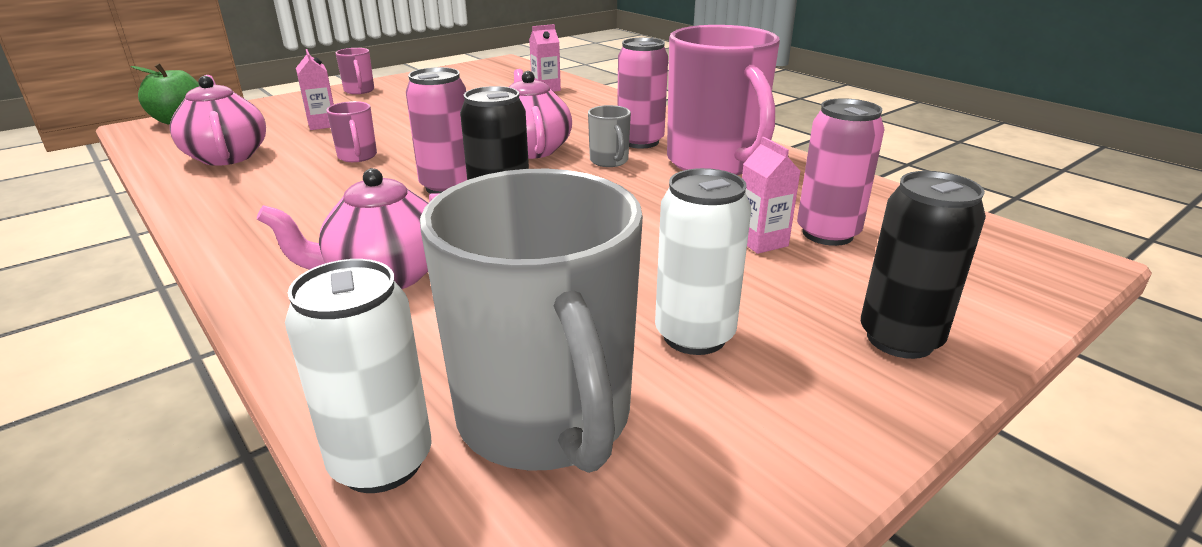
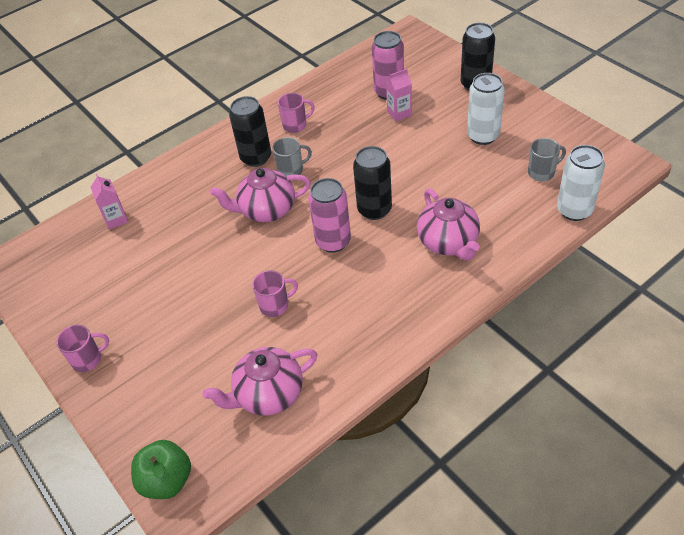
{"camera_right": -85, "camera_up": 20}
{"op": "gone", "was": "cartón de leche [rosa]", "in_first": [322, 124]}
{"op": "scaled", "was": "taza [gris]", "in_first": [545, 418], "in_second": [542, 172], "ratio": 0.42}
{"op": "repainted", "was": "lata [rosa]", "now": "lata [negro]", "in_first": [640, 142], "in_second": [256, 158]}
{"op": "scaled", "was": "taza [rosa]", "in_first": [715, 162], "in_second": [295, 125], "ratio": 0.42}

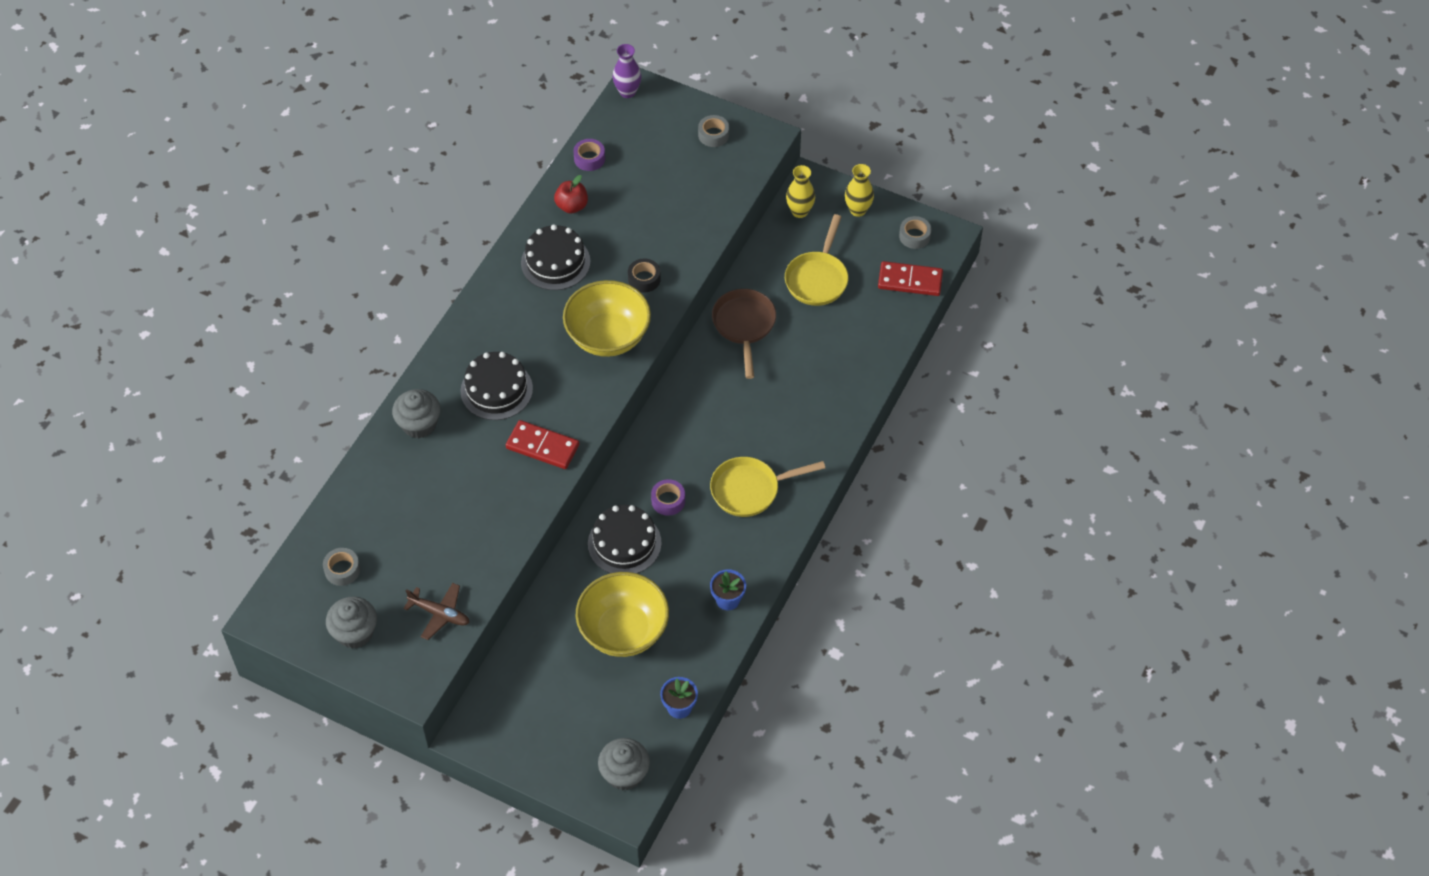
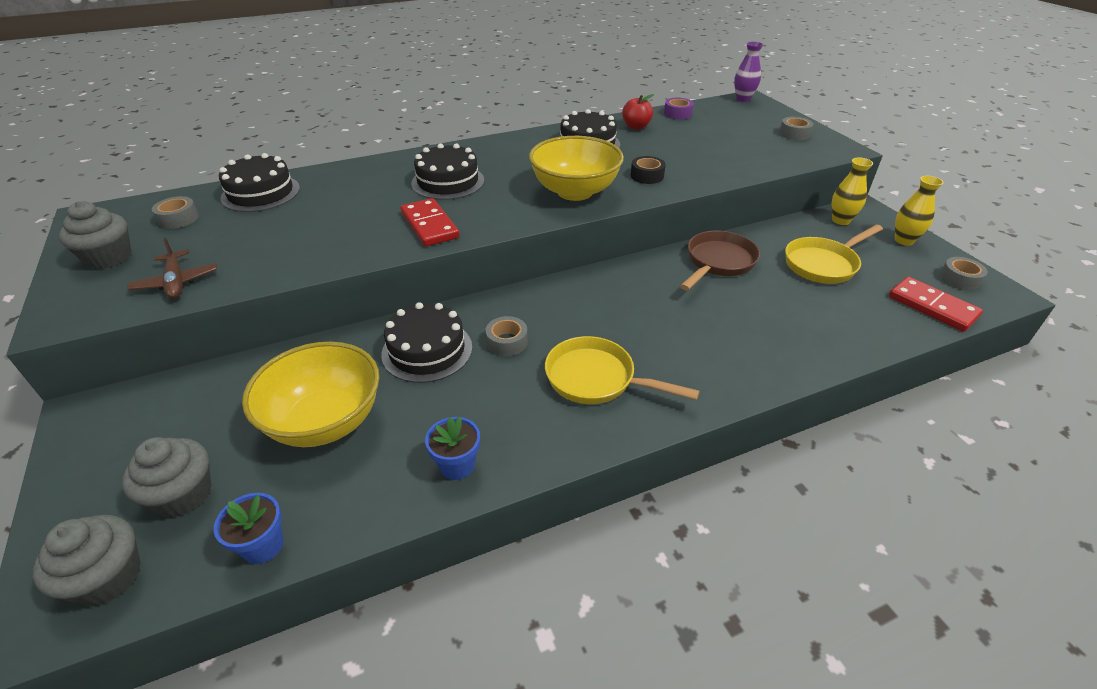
{"camera_right": 40, "camera_up": -15}
{"op": "shifted", "was": "magdalena [gris]", "in_first": [419, 424], "in_second": [183, 494]}
{"op": "repainted", "was": "cinta adhesiva [morado]", "now": "cinta adhesiva [gris]", "in_first": [668, 501], "in_second": [507, 342]}
{"op": "new", "now": "tarta [negro]", "in_second": [261, 193]}

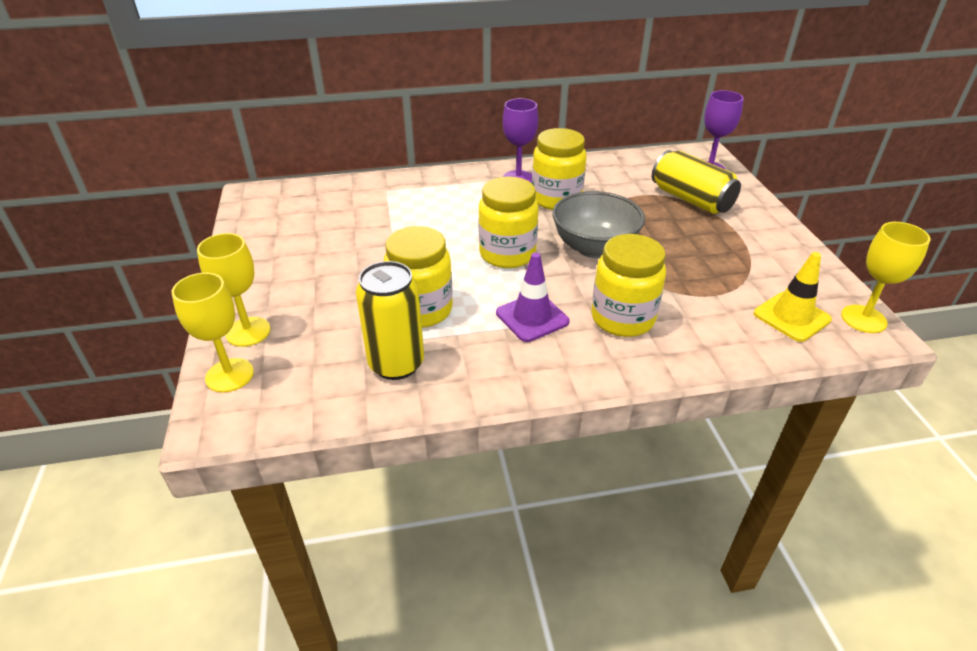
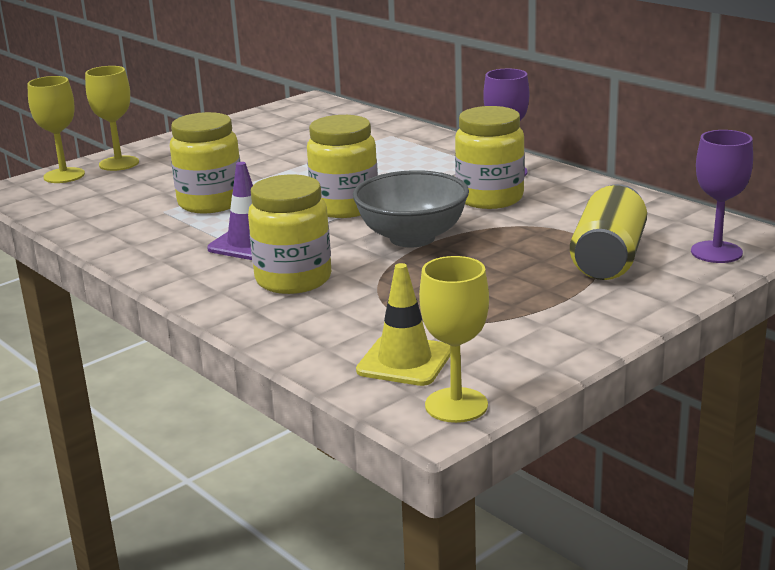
{"camera_right": 60, "camera_up": -15}
{"op": "gone", "was": "lata [amarillo]", "in_first": [396, 364]}

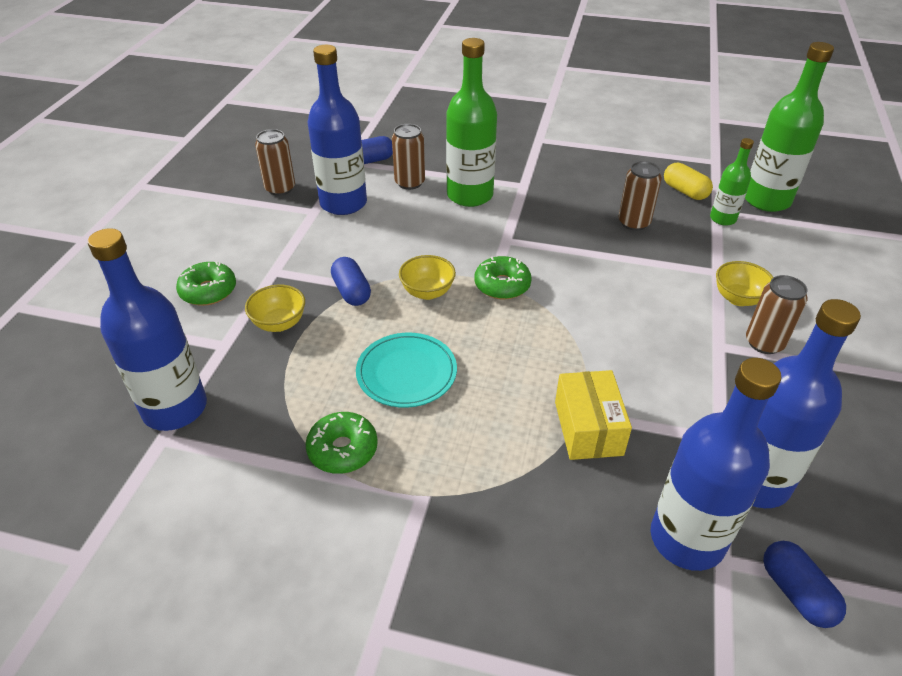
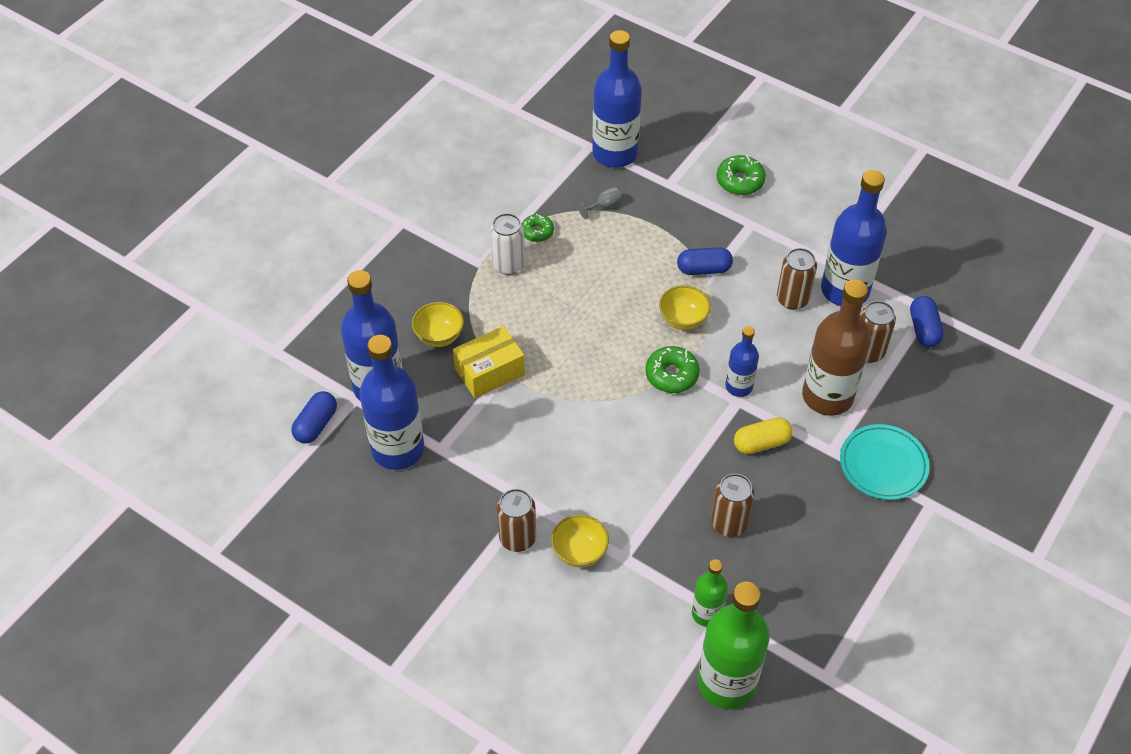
{"camera_right": 110, "camera_up": 10}
{"op": "shifted", "was": "cuenco [amarillo]", "in_first": [279, 323], "in_second": [439, 336]}
{"op": "shifted", "was": "lata [marrón]", "in_first": [280, 188], "in_second": [792, 299]}
{"op": "scaled", "was": "rosquilla [verde]", "in_first": [343, 449], "in_second": [537, 232], "ratio": 0.66}
{"op": "shifted", "was": "plato [turquesa]", "in_first": [406, 373], "in_second": [883, 464]}
{"op": "repainted", "was": "botella [verde]", "now": "botella [marrón]", "in_first": [470, 195], "in_second": [827, 396]}
{"op": "rotated", "was": "caja [amarillo]", "in_first": [588, 428], "in_second": [489, 372], "clockwise": -45}
{"op": "shifted", "was": "cápsula [amarillo]", "in_first": [685, 191], "in_second": [761, 443]}
{"op": "rotated", "was": "cápsula [azul]", "in_first": [796, 593], "in_second": [316, 425], "clockwise": -60}
{"op": "new", "now": "lata [blanco]", "in_second": [508, 264]}
{"op": "new", "now": "copa [gris]", "in_second": [604, 206]}
{"op": "new", "now": "botella [azul]", "in_second": [739, 386]}

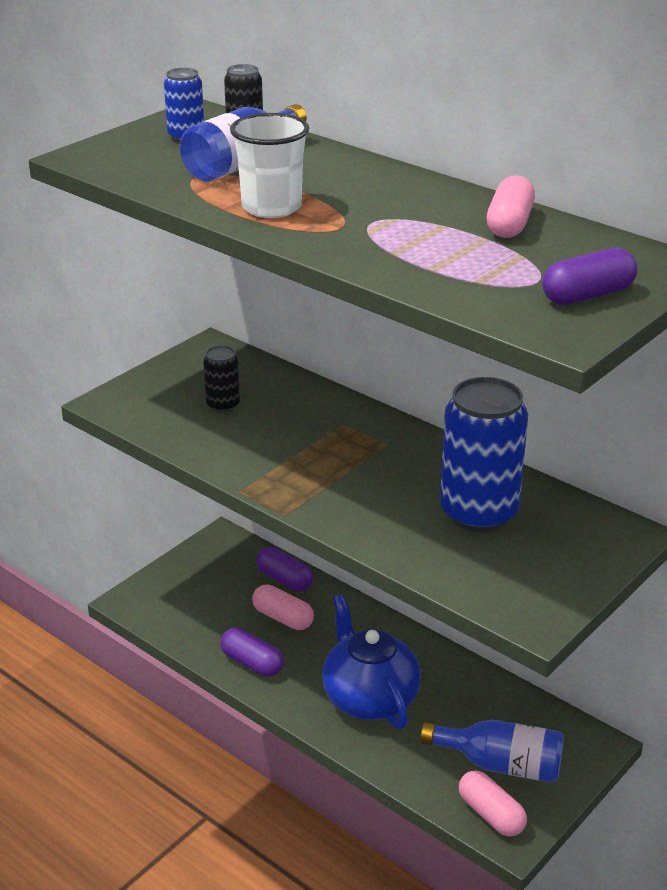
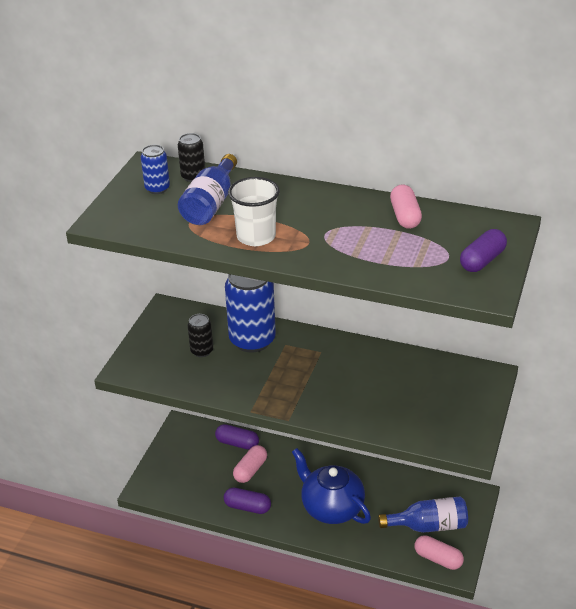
{"camera_right": -20, "camera_up": 5}
{"op": "rotated", "was": "cápsula [rosa]", "in_first": [283, 618], "in_second": [250, 470], "clockwise": -75}
{"op": "shifted", "was": "lata [azul]", "in_first": [478, 513], "in_second": [252, 340]}

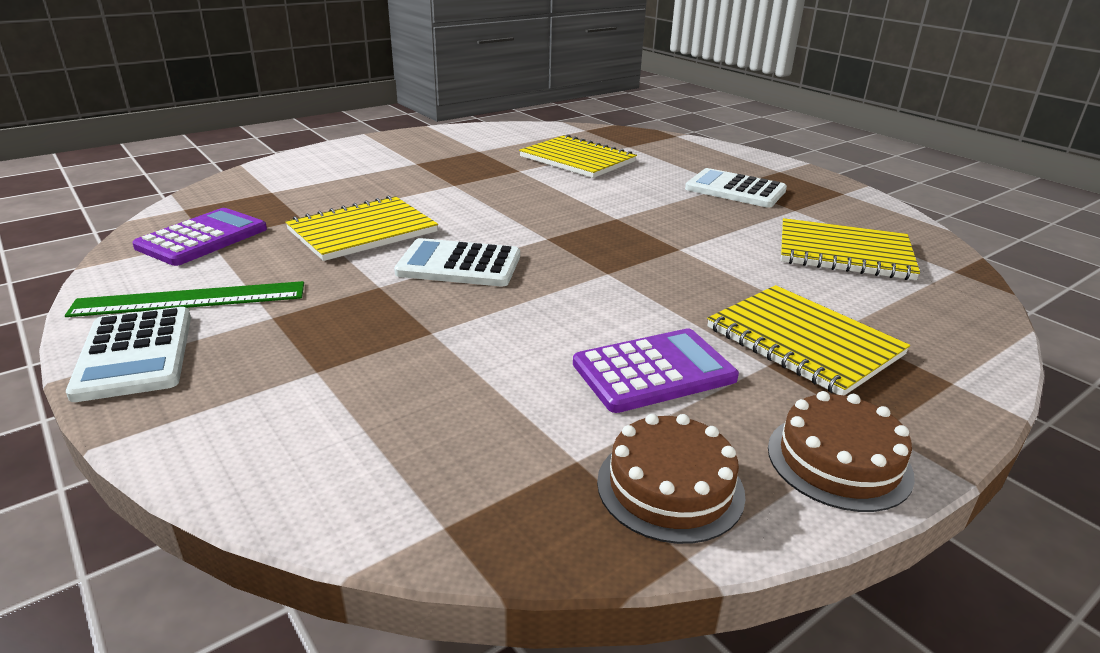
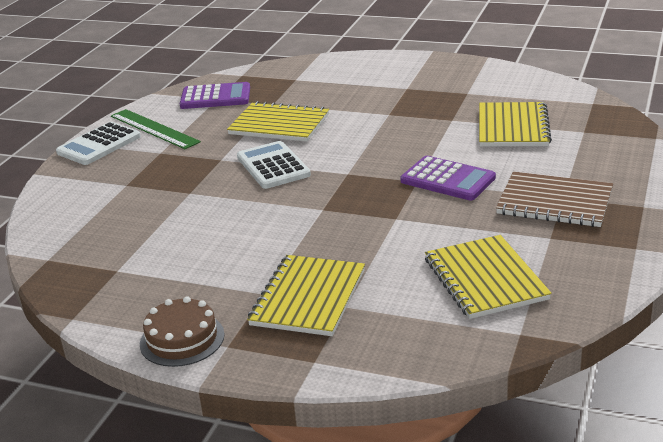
{"camera_right": 60, "camera_up": 0}
{"op": "shifted", "was": "calculadora [morado]", "in_first": [654, 371], "in_second": [447, 179]}
{"op": "gone", "was": "tarta [marrón]", "in_first": [670, 487]}
{"op": "swapped", "was": "calculadora [blanco]", "now": "cuaderno [marrón]", "in_first": [735, 190], "in_second": [554, 202]}

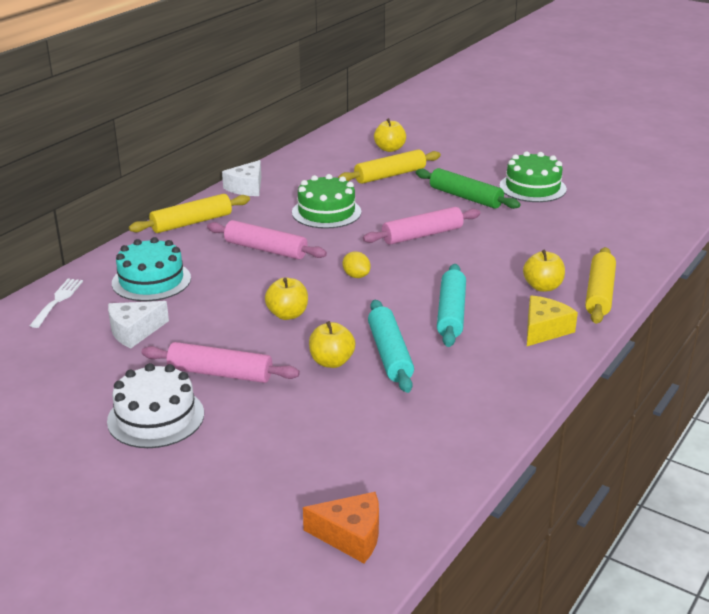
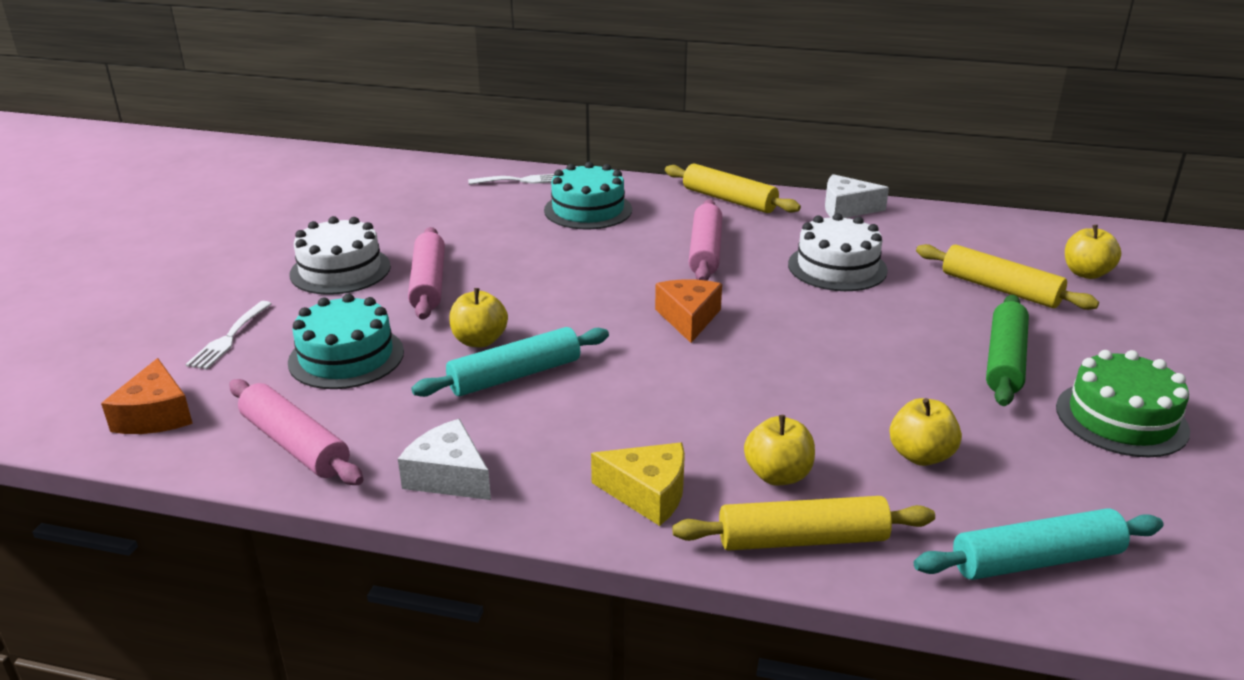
{"camera_right": 70, "camera_up": 0}
{"op": "shifted", "was": "queso [blanco]", "in_first": [134, 331], "in_second": [448, 476]}
{"op": "shifted", "was": "manzana [amarillo]", "in_first": [287, 314], "in_second": [920, 455]}
{"op": "repainted", "was": "tarta [verde]", "now": "tarta [blanco]", "in_first": [326, 212], "in_second": [837, 267]}
{"op": "swapped", "was": "limón [amarillo]", "now": "queso [naranja]", "in_first": [356, 276], "in_second": [688, 318]}
{"op": "shifted", "was": "rodillo [rosa]", "in_first": [422, 235], "in_second": [295, 444]}
{"op": "shifted", "was": "rodillo [turquesa]", "in_first": [451, 313], "in_second": [1036, 560]}
{"op": "new", "now": "tenedor [blanco]", "in_second": [229, 338]}
{"op": "new", "now": "tarta [turquesa]", "in_second": [346, 357]}

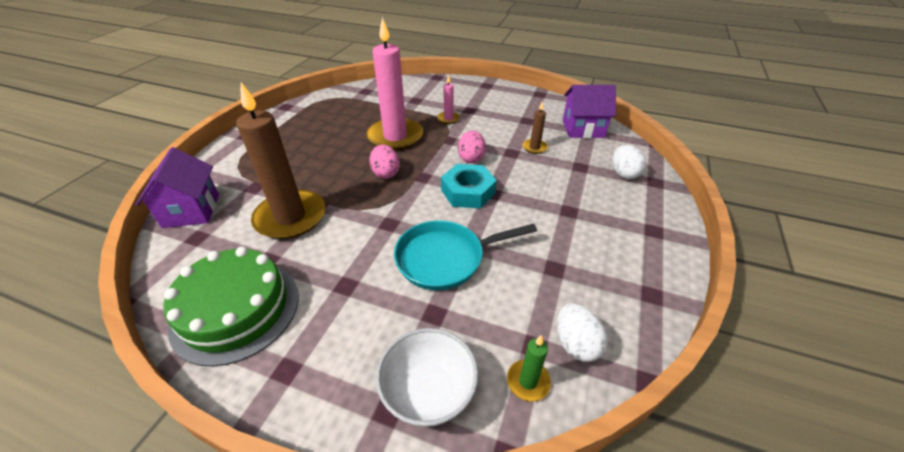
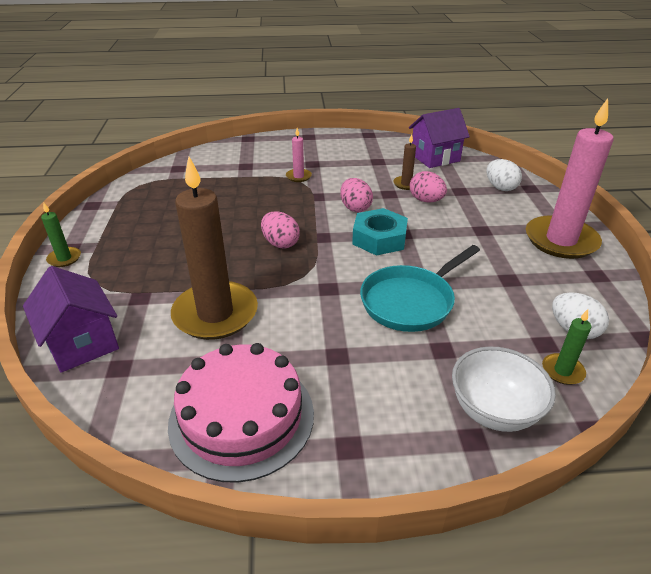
{"camera_right": -25, "camera_up": -5}
{"op": "repainted", "was": "tarta [verde]", "now": "tarta [rosa]", "in_first": [236, 309], "in_second": [242, 417]}
{"op": "shifted", "was": "vela [rosa]", "in_first": [395, 137], "in_second": [561, 240]}
{"op": "new", "now": "vela [verde]", "in_second": [64, 258]}
{"op": "new", "now": "huevo [rosa]", "in_second": [426, 200]}

